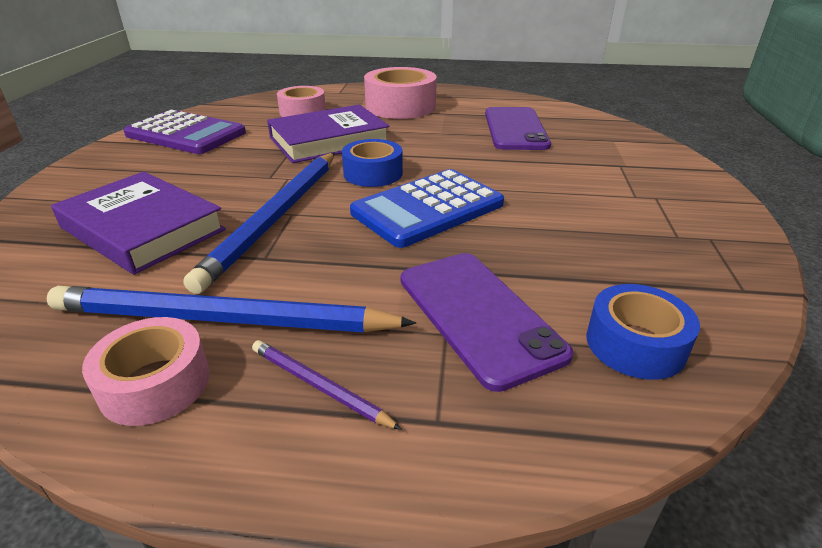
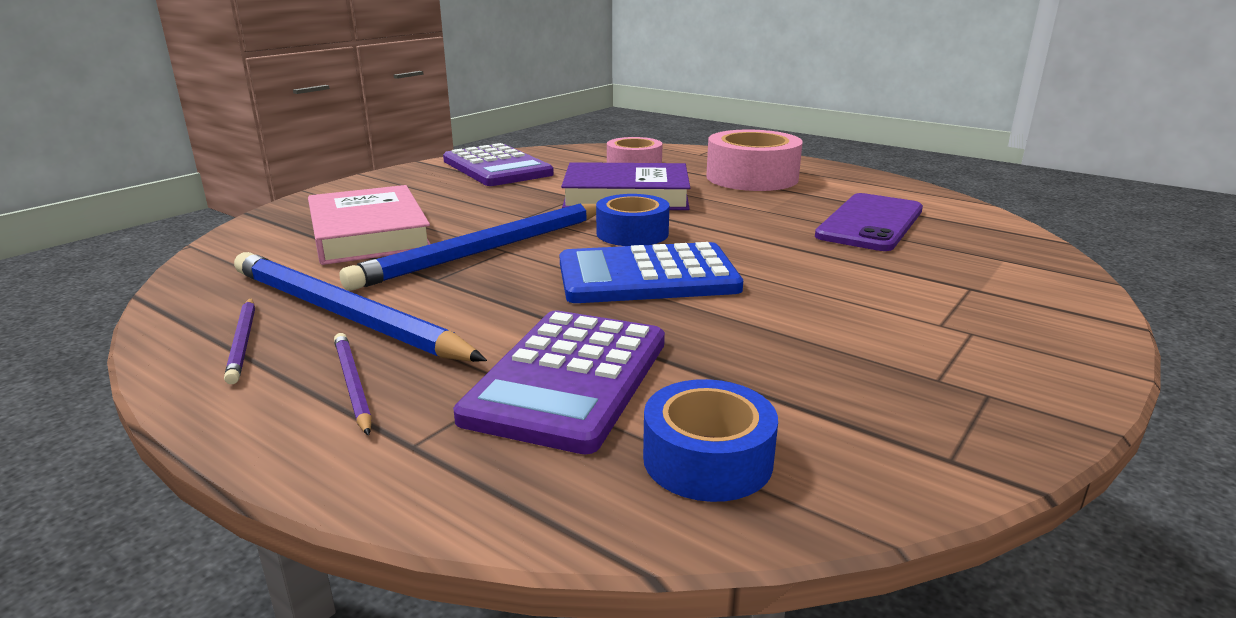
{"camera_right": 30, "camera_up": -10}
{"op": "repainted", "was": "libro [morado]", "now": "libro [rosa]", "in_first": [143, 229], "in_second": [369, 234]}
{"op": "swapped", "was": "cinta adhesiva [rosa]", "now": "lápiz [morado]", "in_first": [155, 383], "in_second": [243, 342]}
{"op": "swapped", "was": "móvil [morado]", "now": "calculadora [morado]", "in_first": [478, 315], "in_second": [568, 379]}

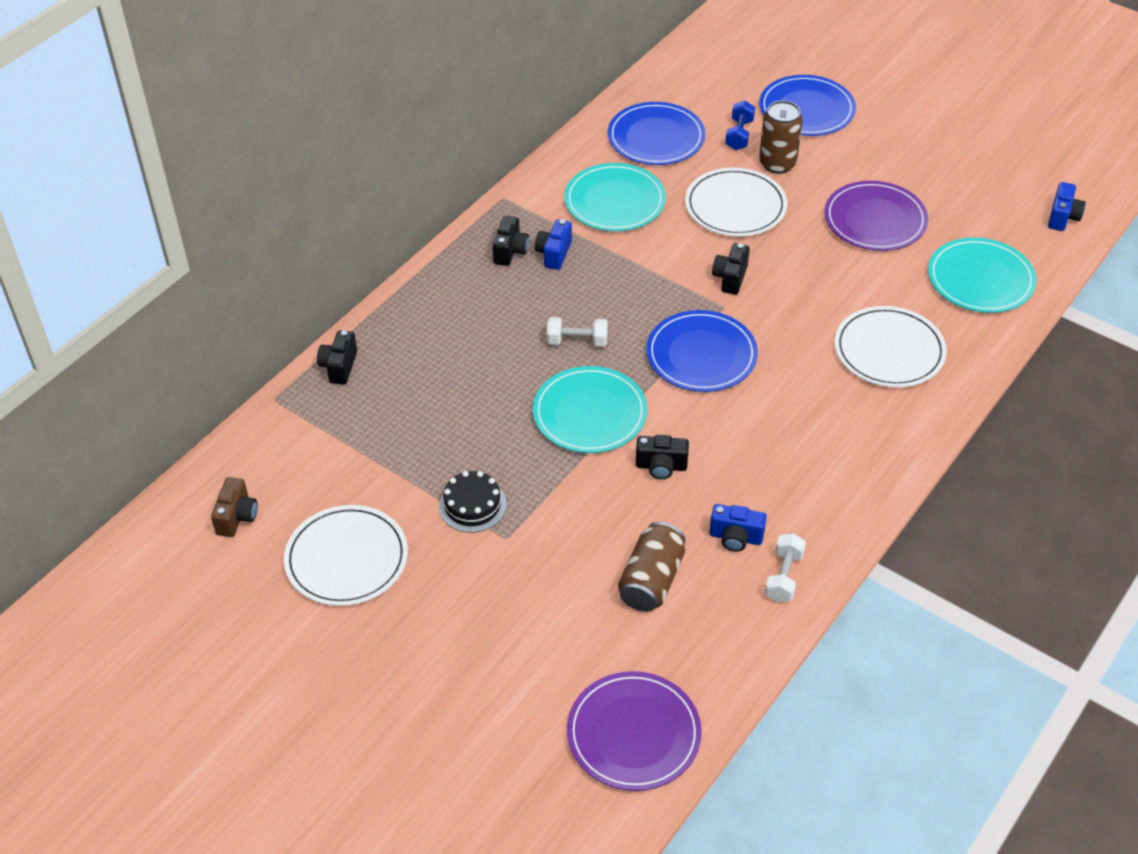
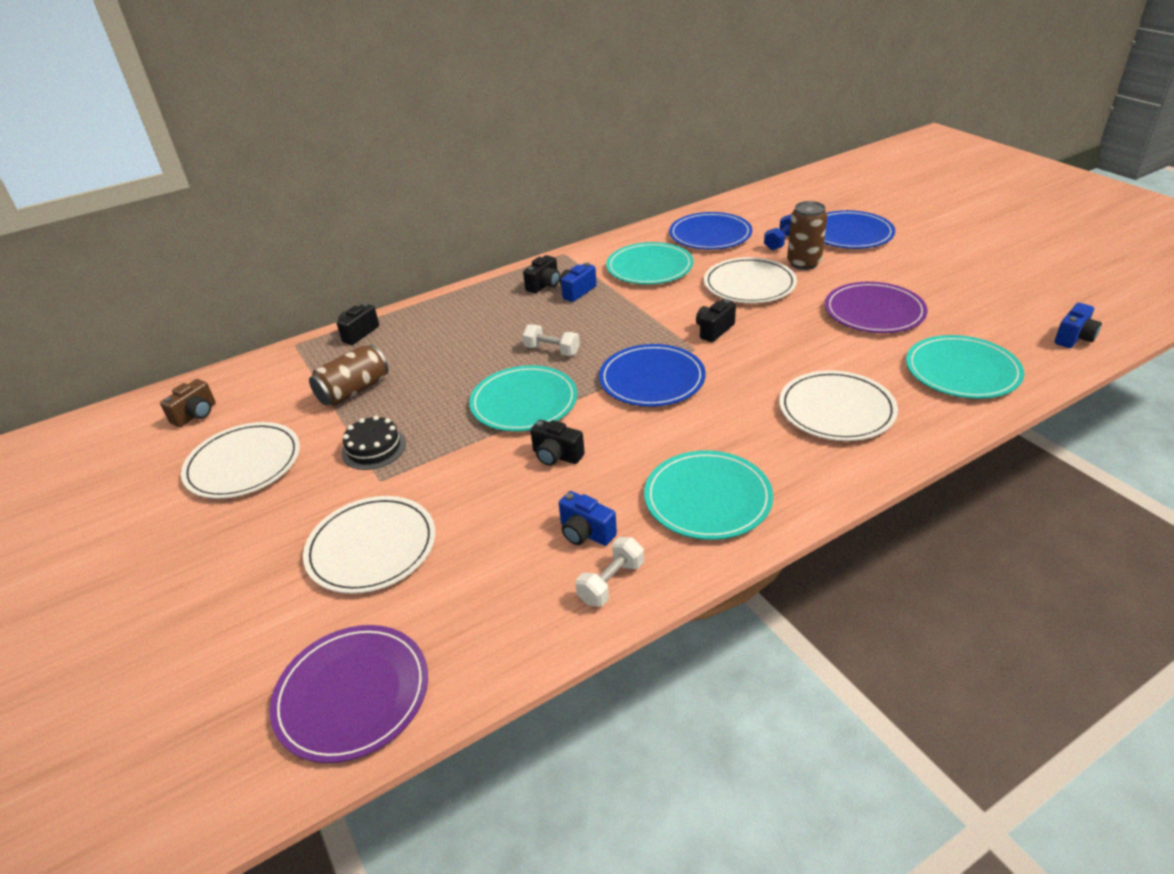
{"camera_right": 25, "camera_up": -10}
{"op": "shifted", "was": "lata [marrón]", "in_first": [651, 580], "in_second": [354, 391]}
{"op": "new", "now": "plato [blanco]", "in_second": [371, 547]}
{"op": "new", "now": "plato [turquesa]", "in_second": [707, 498]}

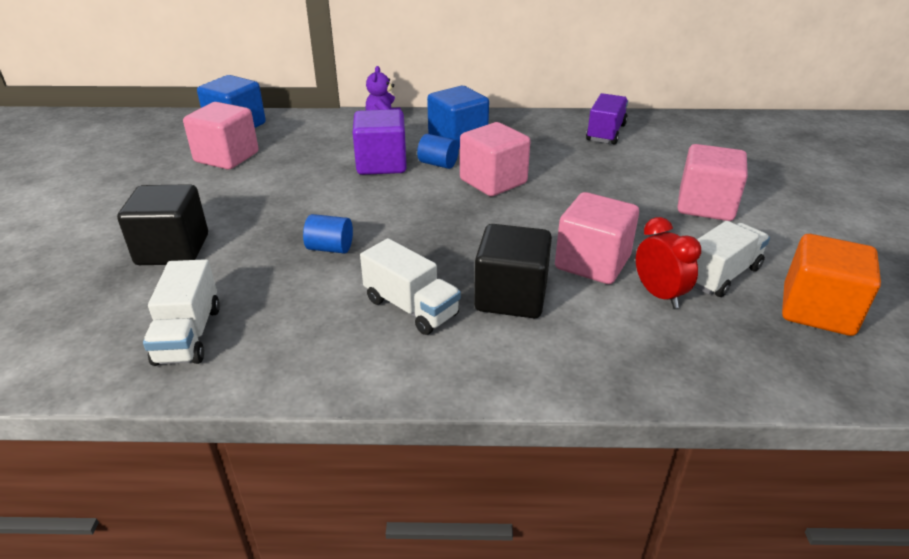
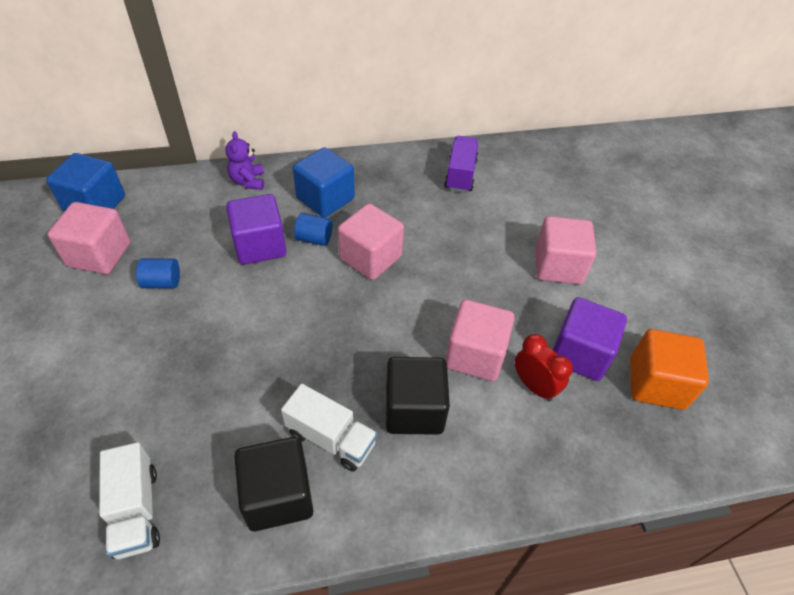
{"camera_right": -15, "camera_up": 15}
{"op": "shifted", "was": "cubo [negro]", "in_first": [173, 250], "in_second": [278, 495]}
{"op": "shifted", "was": "cilindro [azul]", "in_first": [330, 248], "in_second": [162, 282]}
{"op": "swapped", "was": "camión [blanco]", "now": "cubo [morado]", "in_first": [721, 275], "in_second": [580, 353]}

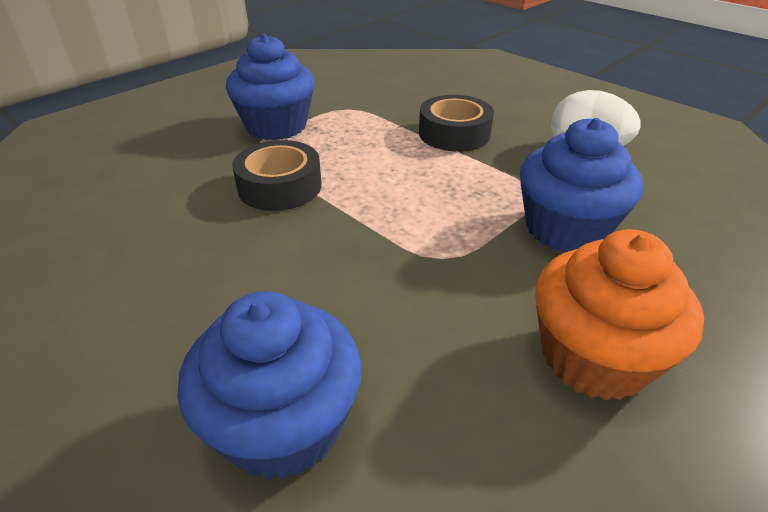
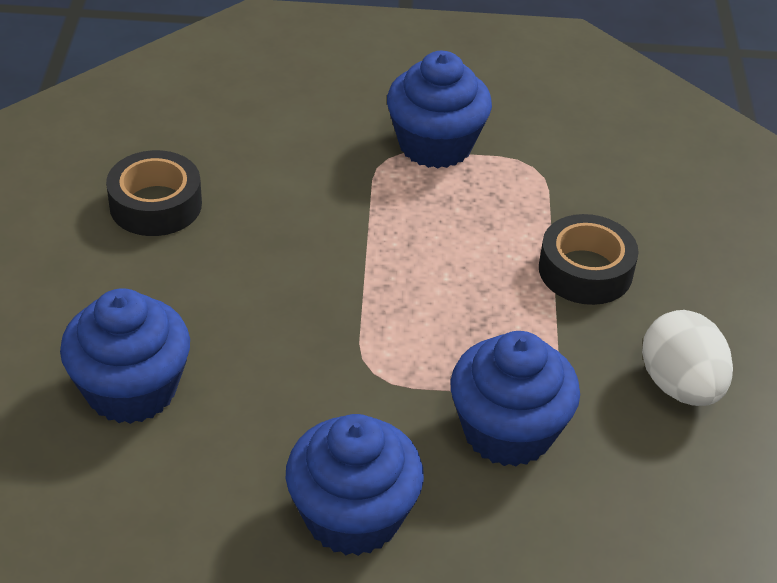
{"camera_right": 45, "camera_up": 5}
{"op": "shifted", "was": "cinta adhesiva [negro]", "in_first": [280, 186], "in_second": [155, 205]}
{"op": "repainted", "was": "magdalena [naranja]", "now": "magdalena [azul]", "in_first": [594, 357], "in_second": [352, 516]}

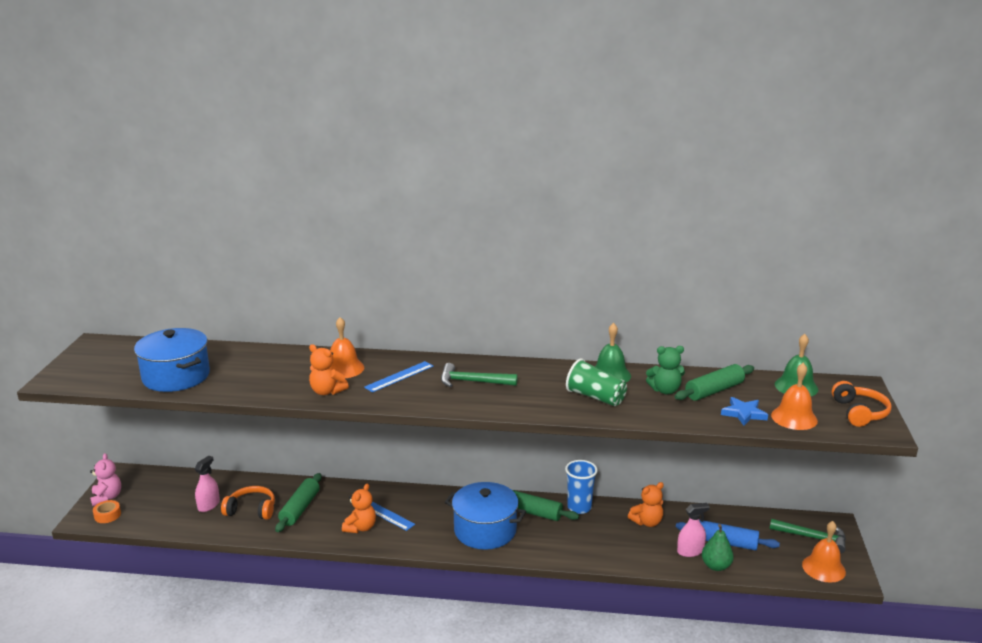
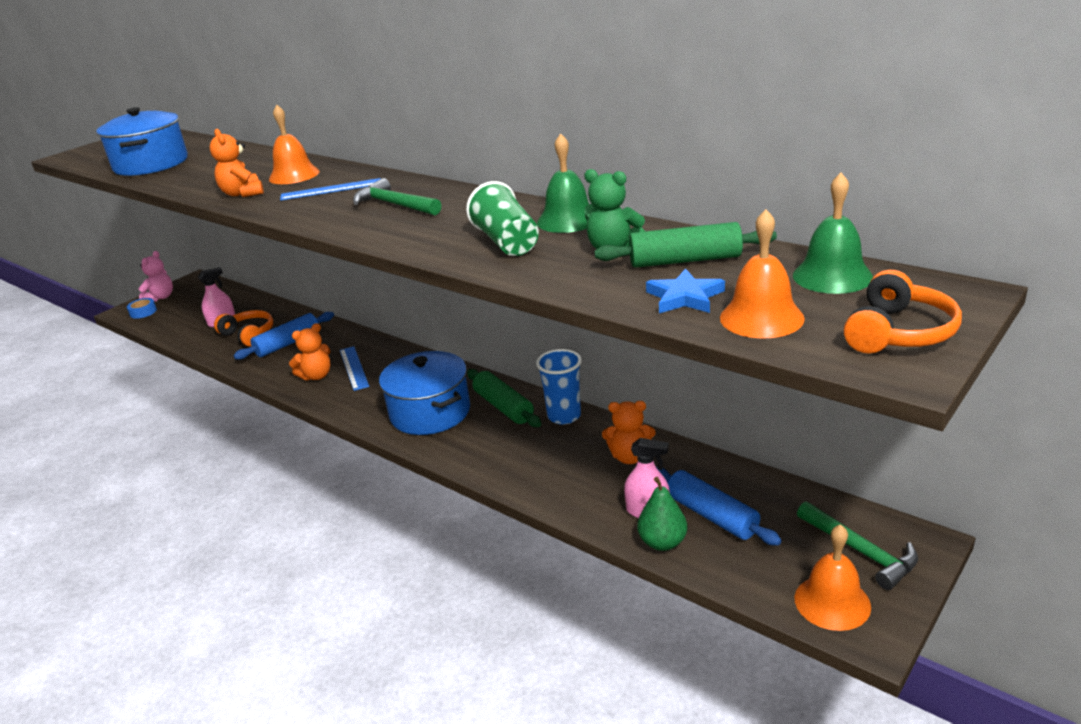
{"camera_right": 35, "camera_up": 5}
{"op": "repainted", "was": "cinta adhesiva [naranja]", "now": "cinta adhesiva [azul]", "in_first": [107, 515], "in_second": [143, 312]}
{"op": "repainted", "was": "rodillo [verde]", "now": "rodillo [azul]", "in_first": [300, 509], "in_second": [288, 344]}

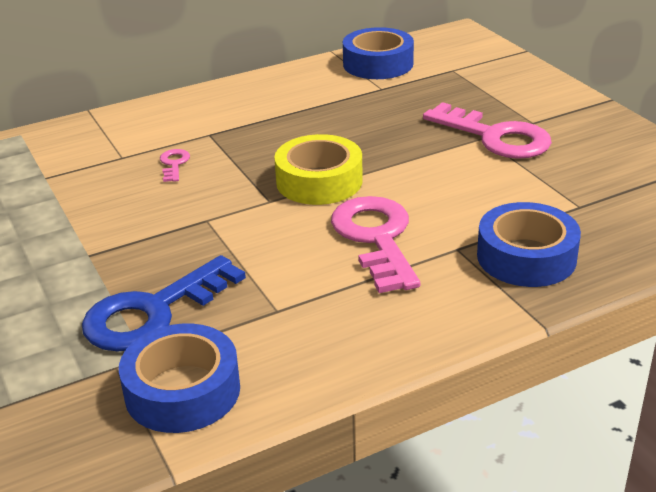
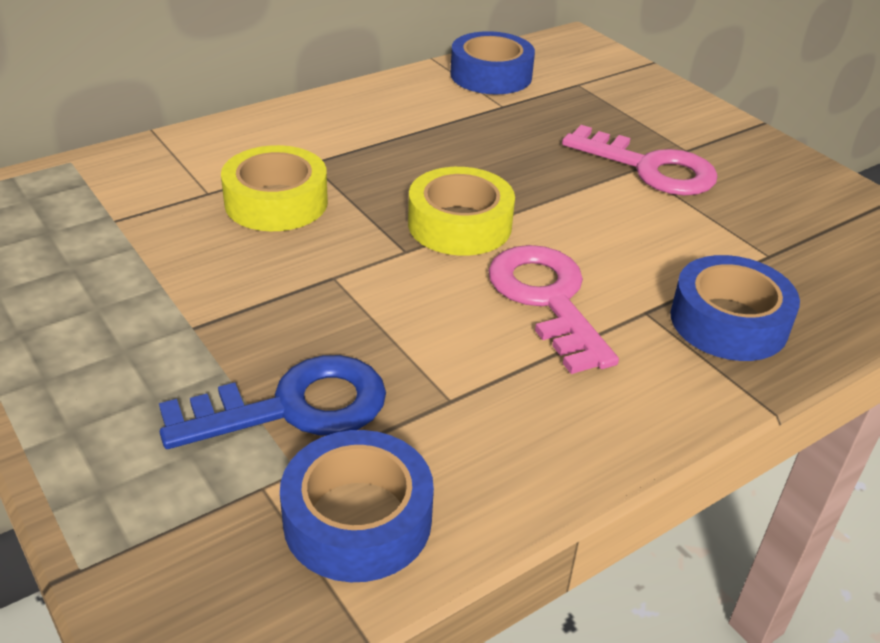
{"camera_right": -10, "camera_up": 5}
{"op": "rotated", "was": "llave [azul]", "in_first": [153, 312], "in_second": [294, 407], "clockwise": -150}
{"op": "swapped", "was": "llave [rosa]", "now": "cinta adhesiva [amarillo]", "in_first": [174, 164], "in_second": [276, 202]}

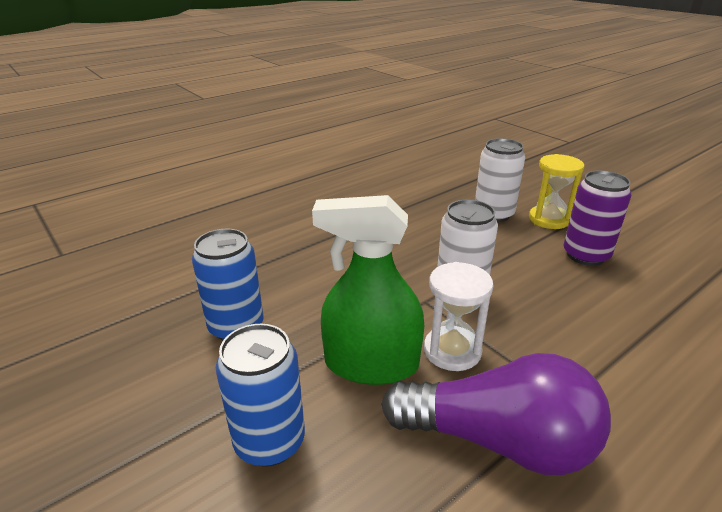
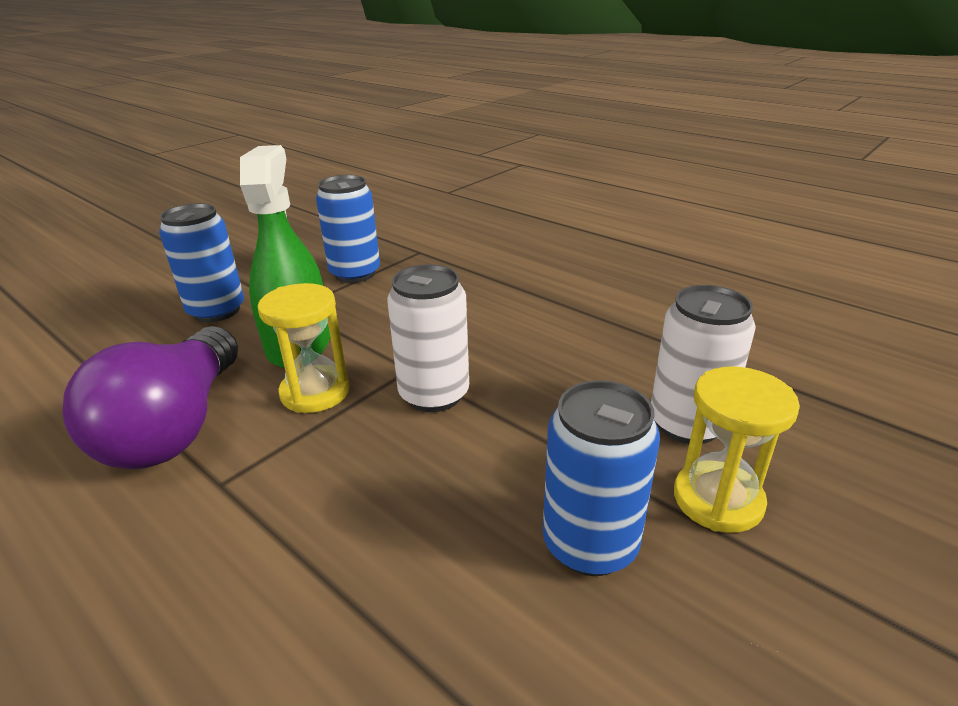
{"camera_right": 80, "camera_up": 0}
{"op": "repainted", "was": "reloj de arena [blanco]", "now": "reloj de arena [amarillo]", "in_first": [452, 351], "in_second": [315, 392]}
{"op": "repainted", "was": "lata [morado]", "now": "lata [azul]", "in_first": [585, 255], "in_second": [590, 544]}

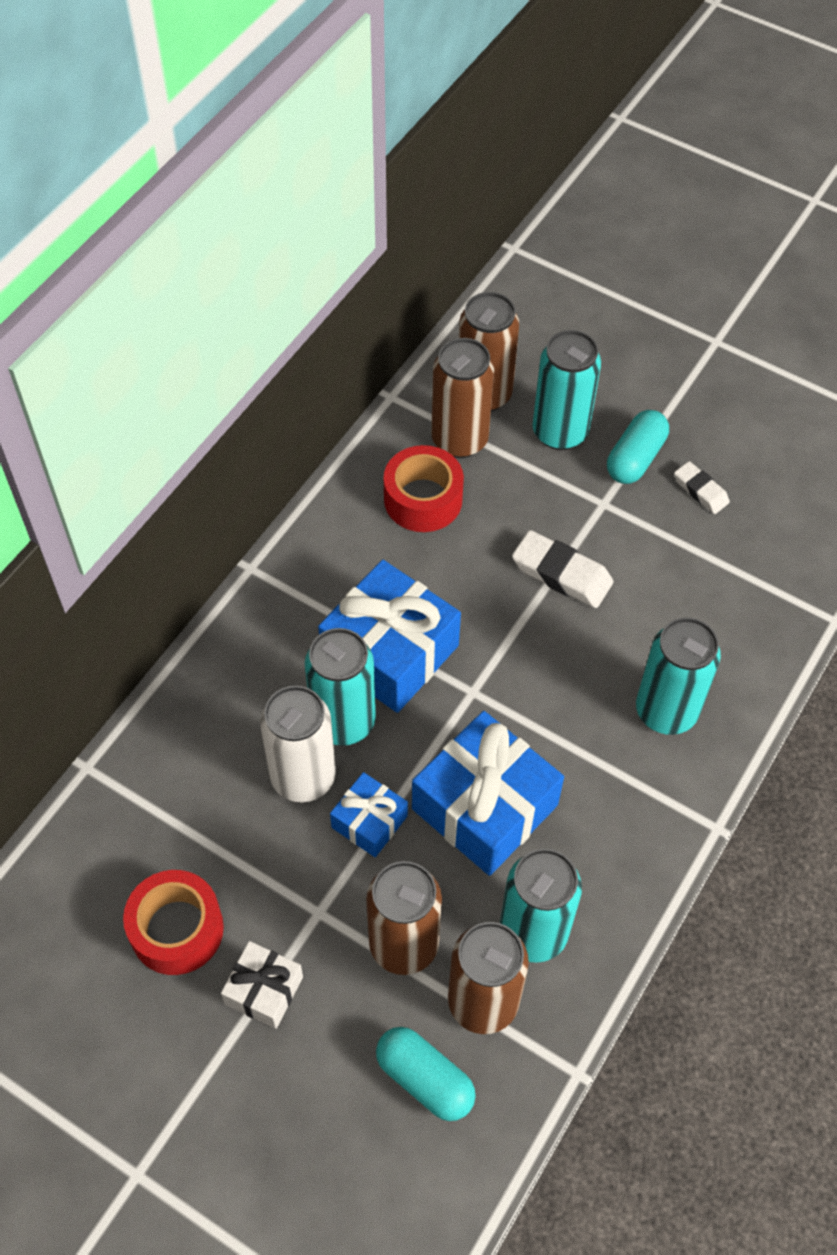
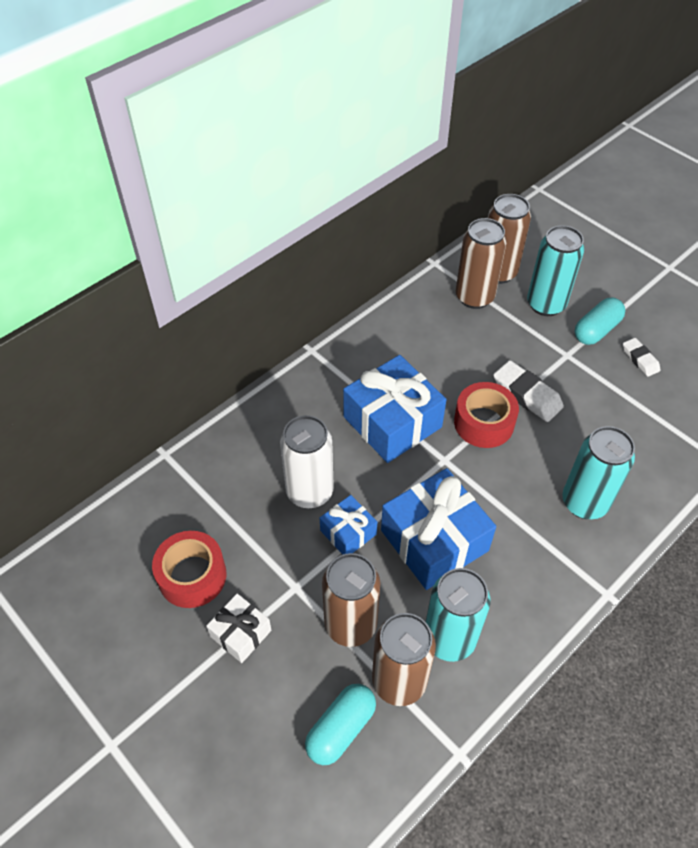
{"camera_right": 15, "camera_up": -5}
{"op": "gone", "was": "lata [turquesa]", "in_first": [343, 722]}
{"op": "rotated", "was": "cápsula [turquesa]", "in_first": [424, 1079], "in_second": [341, 728], "clockwise": 75}
{"op": "shifted", "was": "cinta adhesiva [rojo]", "in_first": [423, 499], "in_second": [484, 423]}

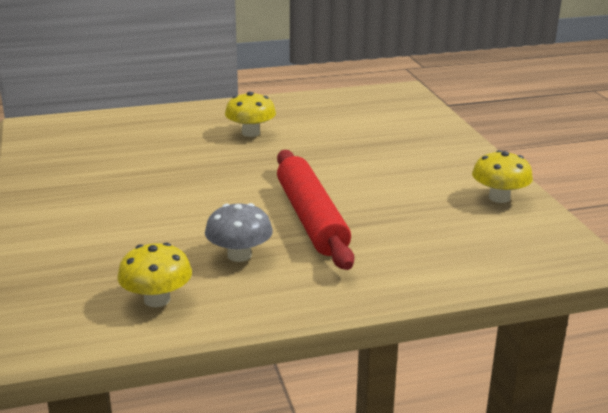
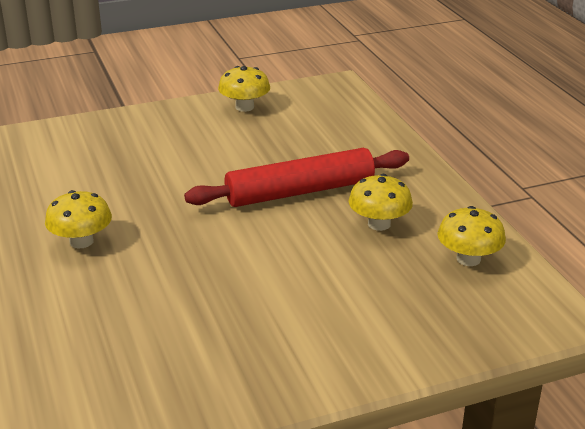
{"camera_right": -95, "camera_up": 5}
{"op": "repainted", "was": "seta [gris]", "now": "seta [amarillo]", "in_first": [239, 255], "in_second": [379, 224]}

